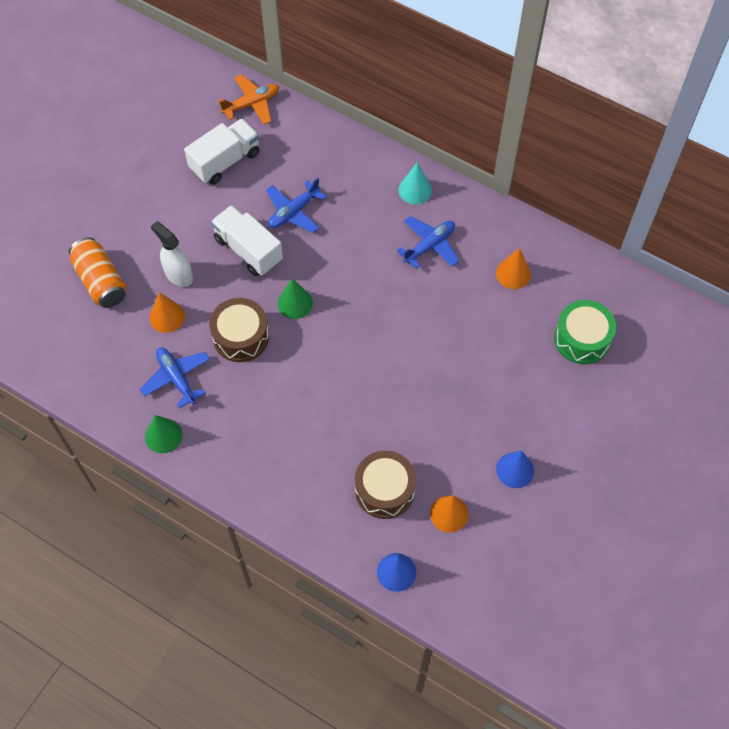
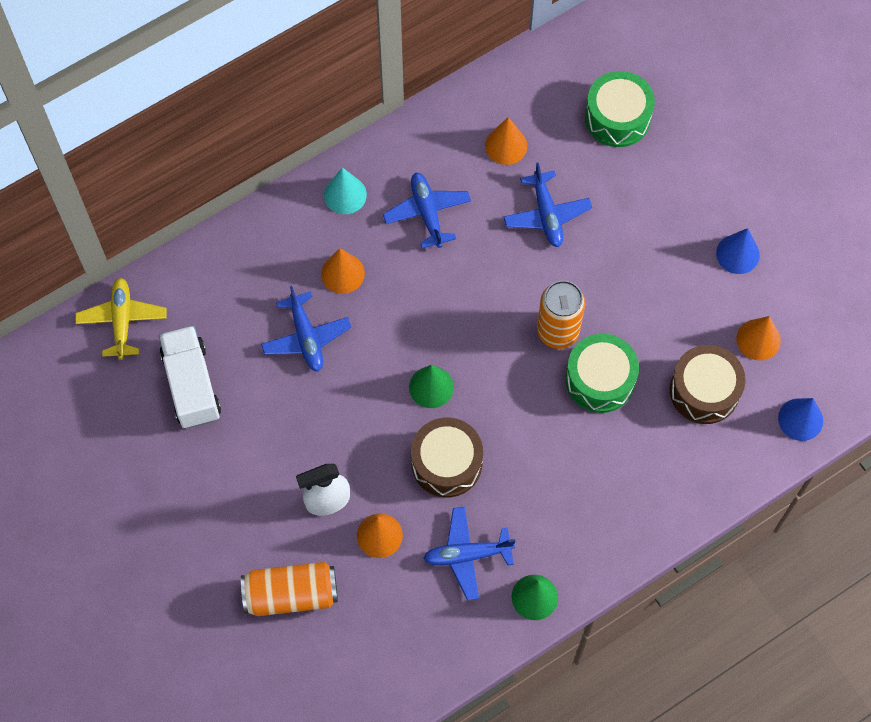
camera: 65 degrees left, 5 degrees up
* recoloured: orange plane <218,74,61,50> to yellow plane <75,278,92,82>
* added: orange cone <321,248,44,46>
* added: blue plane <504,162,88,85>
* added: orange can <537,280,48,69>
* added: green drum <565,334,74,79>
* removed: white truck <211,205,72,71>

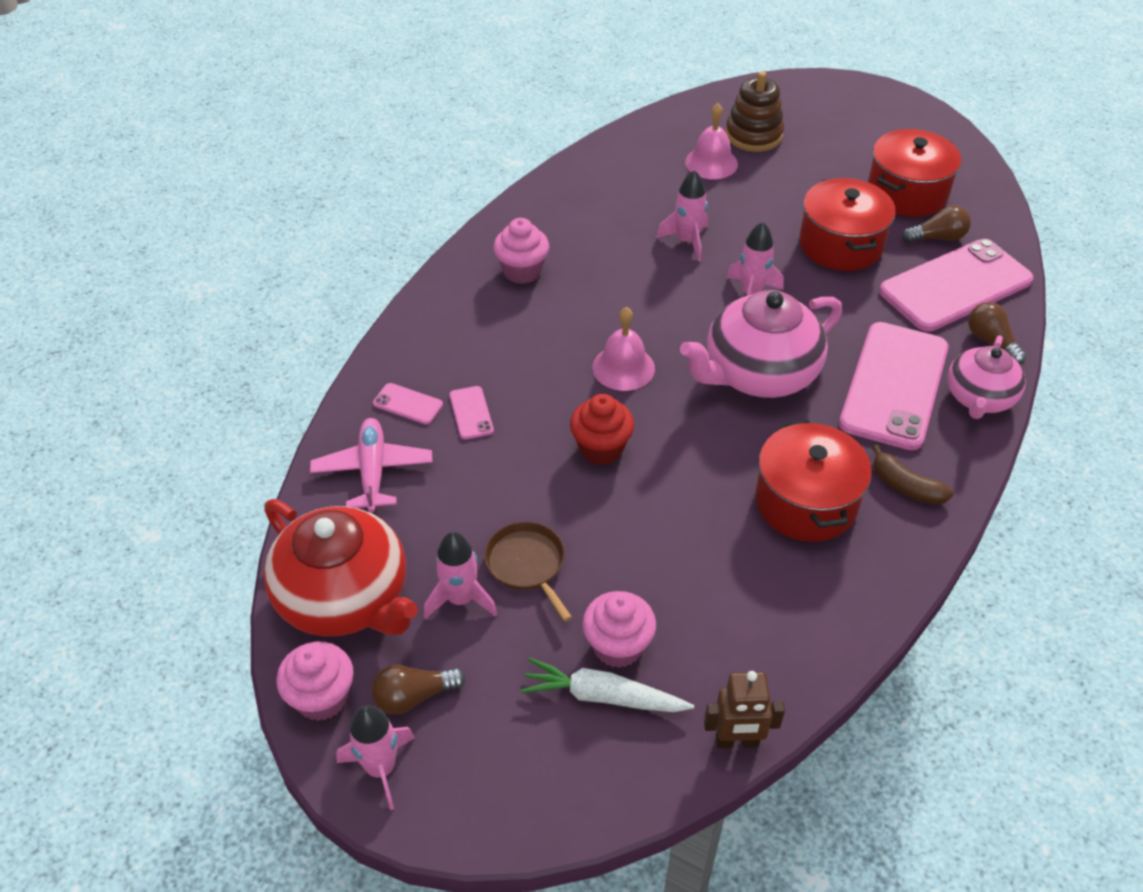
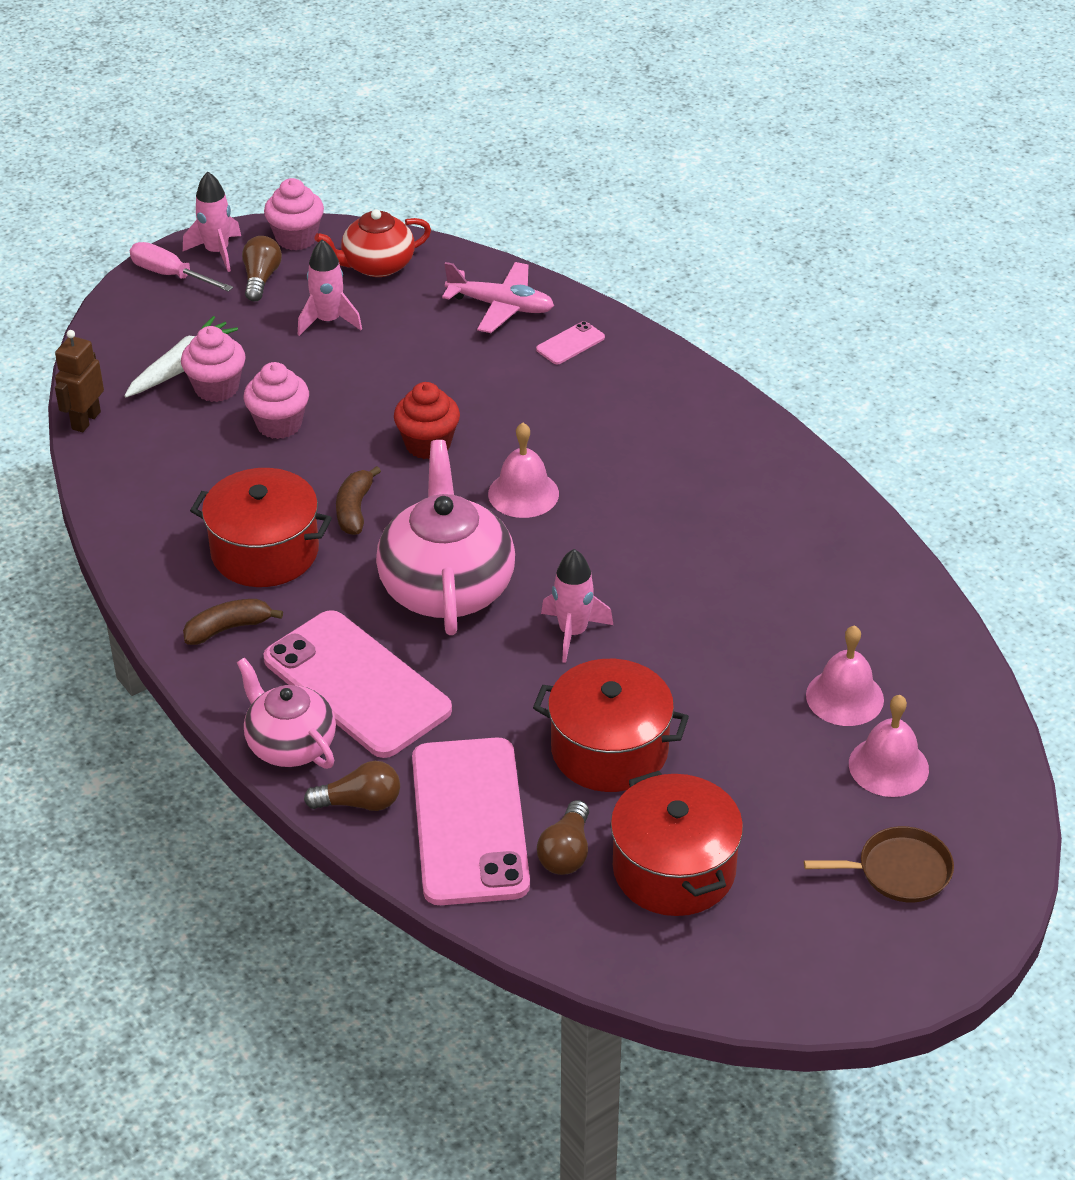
camera: 115 degrees right, 5 degrees down
* added: pink screwdriver <130,242,103,50>
* moved: pink cupcake <493,218,56,66> to <244,362,65,77>
* resized: red teapot <264,499,154,138> = <314,209,117,68> x0.62
* added: brown banana <336,466,45,69>
* moved: brown pan <484,522,88,99> to <804,826,150,77>
* replaced: brown stacking toy <725,71,59,81> to pink bell <849,695,80,102>
* removed: pink phone <449,386,45,54>
* removed: pink rocket <656,170,52,91>

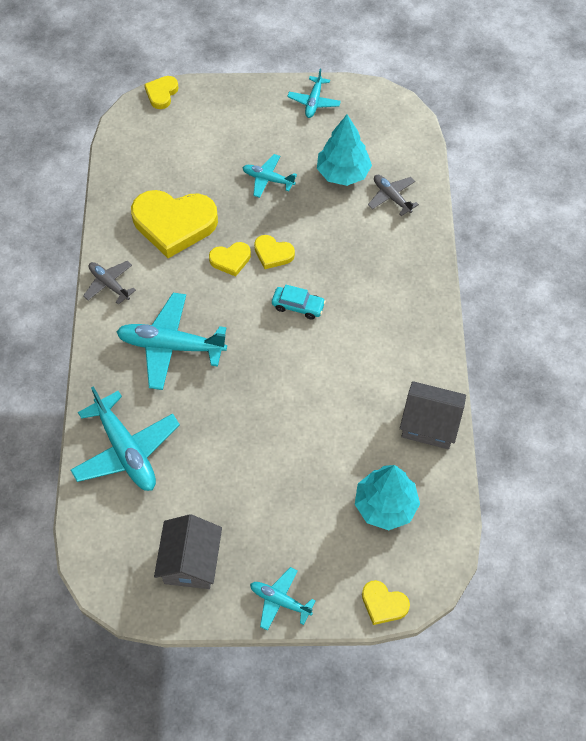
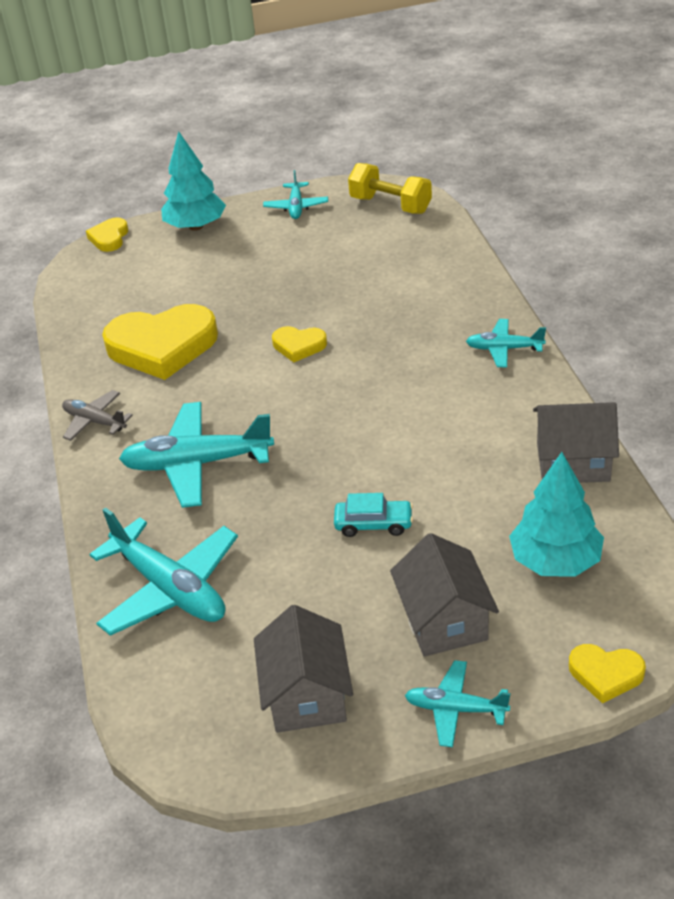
camera: 10 degrees left, 20 degrees down
* moved: turquoise tree <317,114,55,72> to <161,131,65,100>
* moved: turquoise car <272,284,54,36> to <334,493,79,44>
* added: yellow dumbbell <348,163,84,51>
* added: grey house <390,533,109,124>
* moved: turquoise plane <242,154,55,44> to <466,319,80,48>
* removed: yellow heart <209,242,42,35>
* removed: grey plane <368,175,51,41>

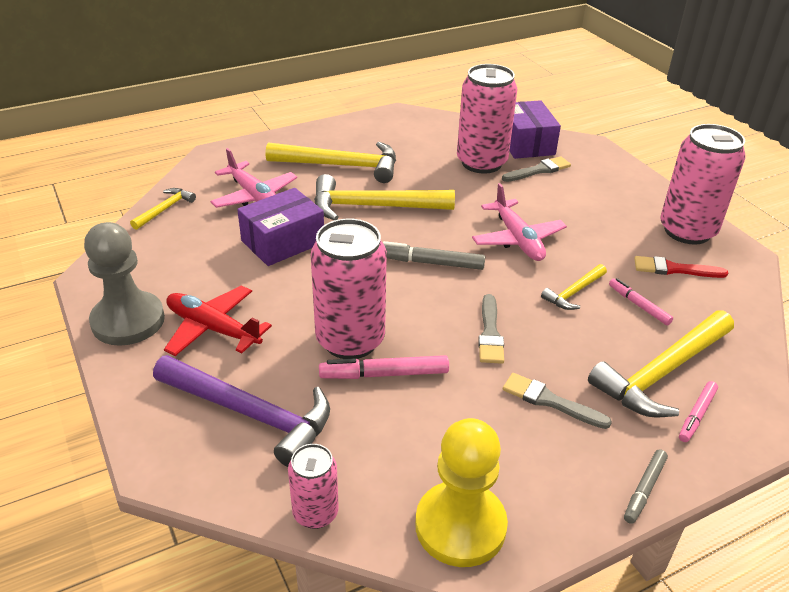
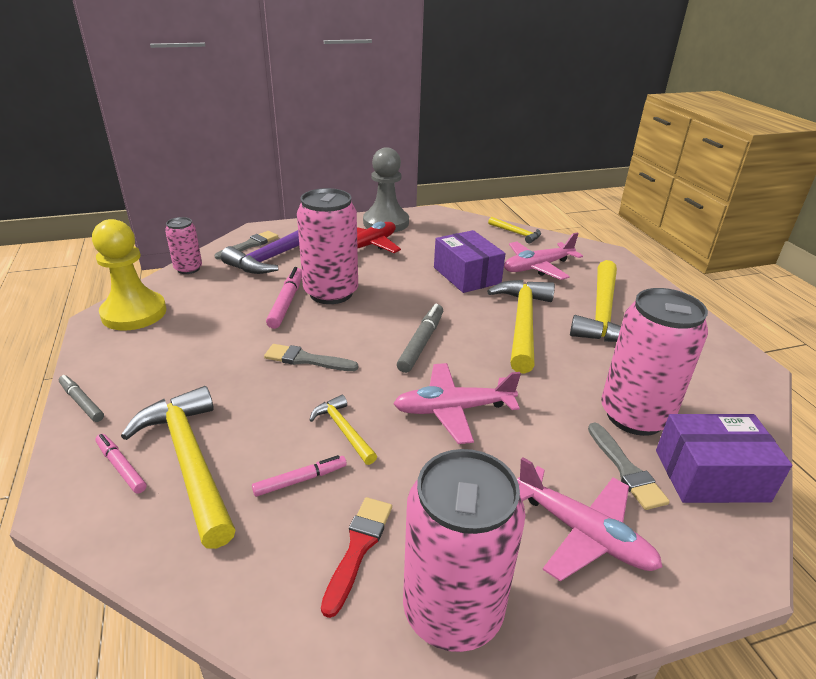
camera: 100 degrees right, 5 degrees down
* moved: grey brush <503,373,109,56> to <215,231,63,28>
* added: pink plane <517,457,146,125>

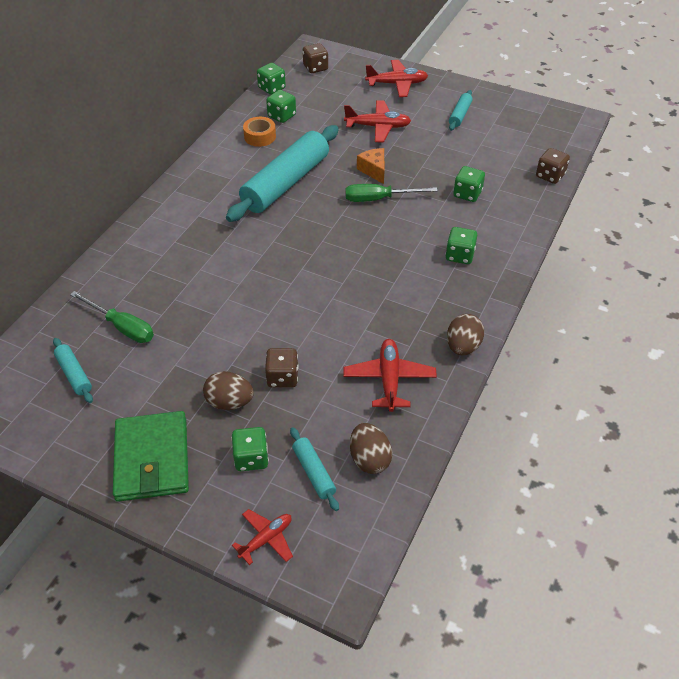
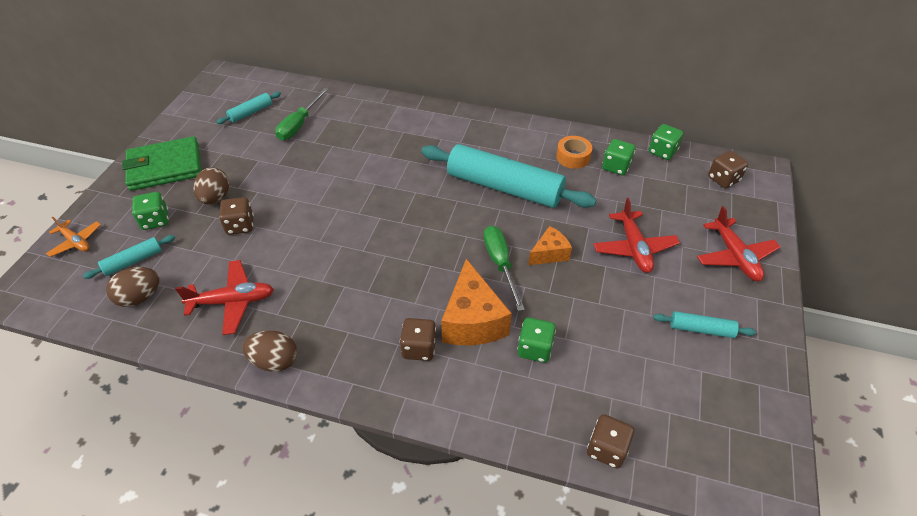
camera: 80 degrees right, 0 degrees up
* recoloured: red plane <232,509,61,56> to orange plane <46,217,55,40>
* recoloured: green dice <445,227,32,37> to brown dice <400,318,36,43>
* added: orange cheese <441,259,71,86>

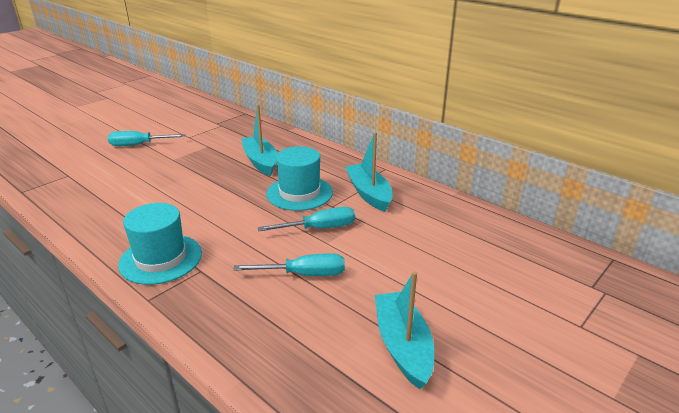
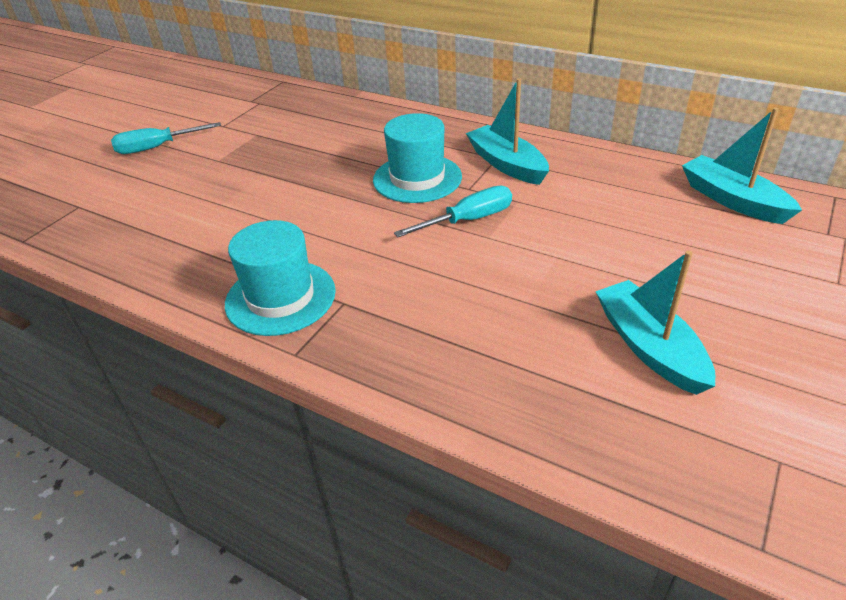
camera: 10 degrees left, 10 degrees up
* moved: turquoise boat <241,104,36,72> to <682,108,120,116>
* removed: turquoise screwdriver <233,253,112,23>

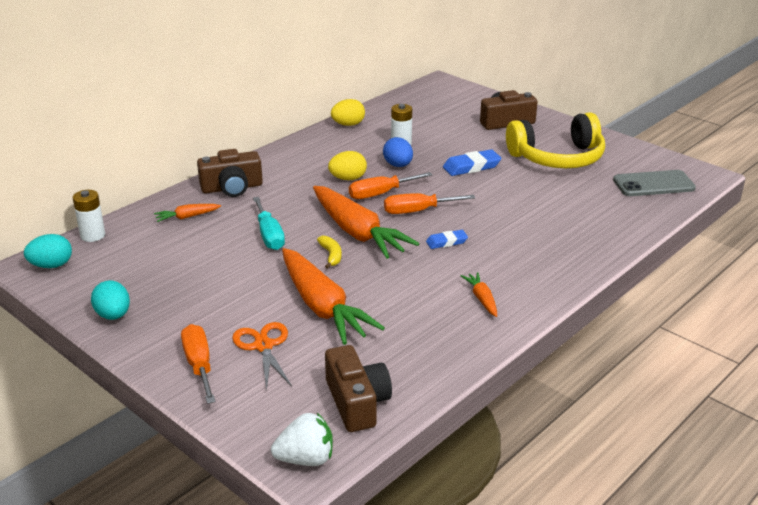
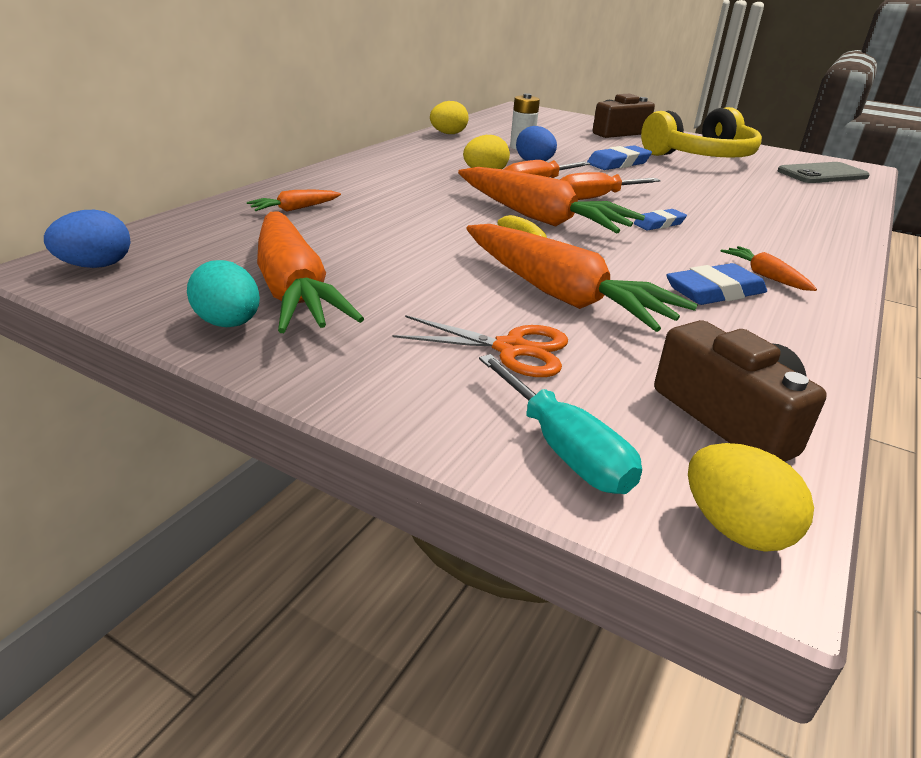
camera: 15 degrees left, 0 degrees up
* recoloured: turquoise egg <24,234,48,34> to blue egg <44,210,86,58>
* added: orange carrot <257,211,107,122>
* turned: orange scissors <232,322,60,68> = <392,315,176,62> 135 degrees clockwise
* moved: turquoise screwdriver <253,197,32,53> to <479,354,163,140>
* added: blue eraser <666,263,101,42>
* replaced: white strawberry <271,413,62,53> to yellow egg <688,443,126,109>
* removed: white battery <73,190,32,52>
* removed: orange screwdriver <181,324,35,80>
* removed: brown camera <197,149,66,48>

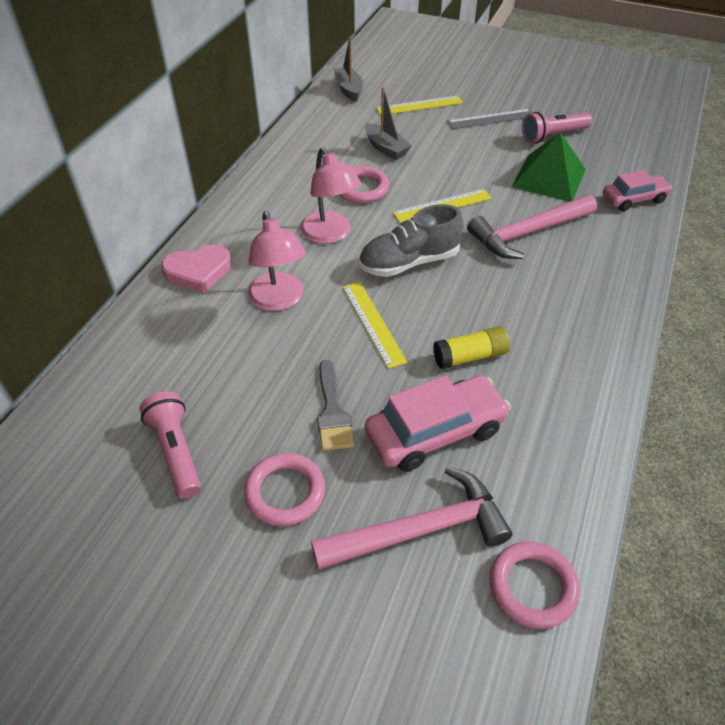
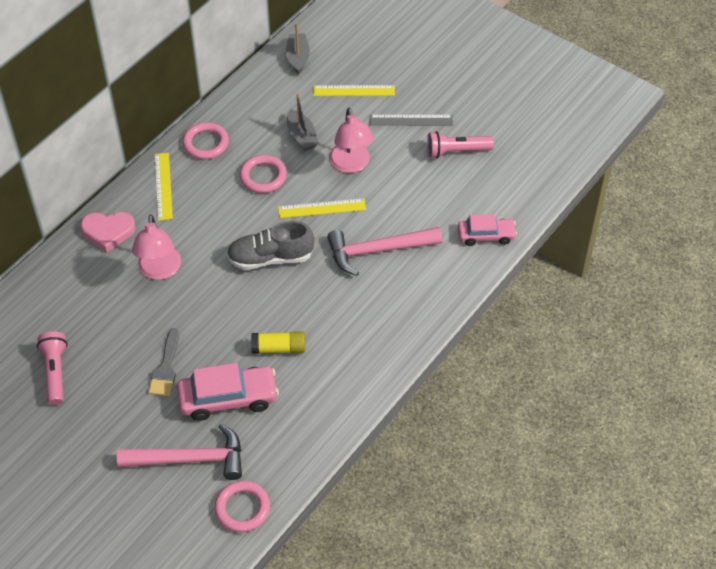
camera: 15 degrees right, 5 degrees up
* moved: yellow ruler <343,282,64,87> to <155,153,18,68>
* moved: pink ring <244,453,81,73> to <182,122,47,37>
* moved: pink lamp <300,148,62,96> to <329,108,45,65>
* removed: green pyramid <512,132,74,70>

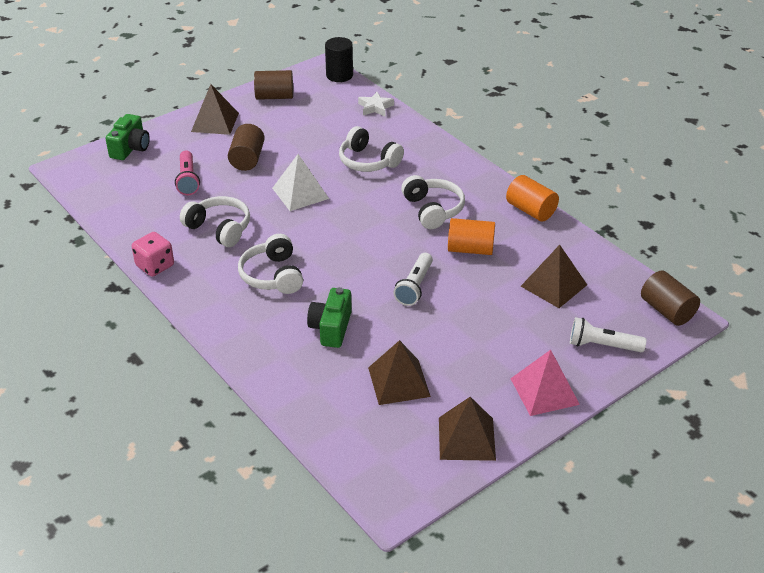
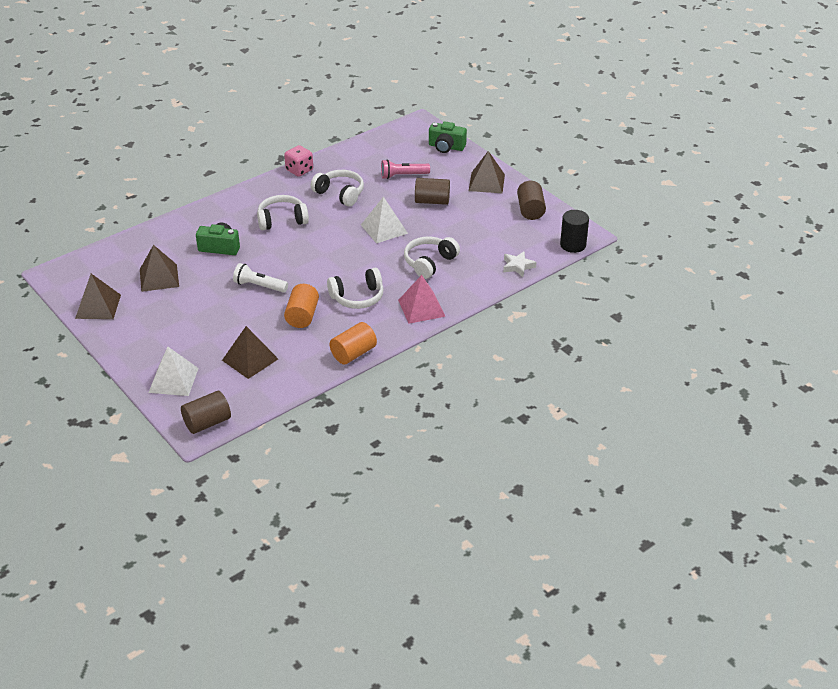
camera: 90 degrees right, 0 degrees up
* replaced: white flashlight <570,317,76,35> to white pyramid <148,347,51,49>
* turned: white headphones <180,196,70,51> = <311,170,53,37> 90 degrees counterclockwise
* moved: pink pyramid <510,350,70,66> to <398,275,48,49>

